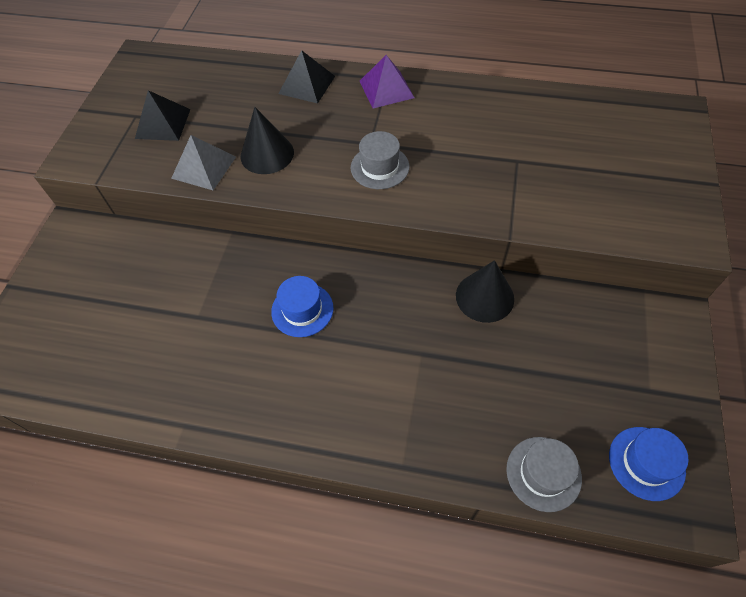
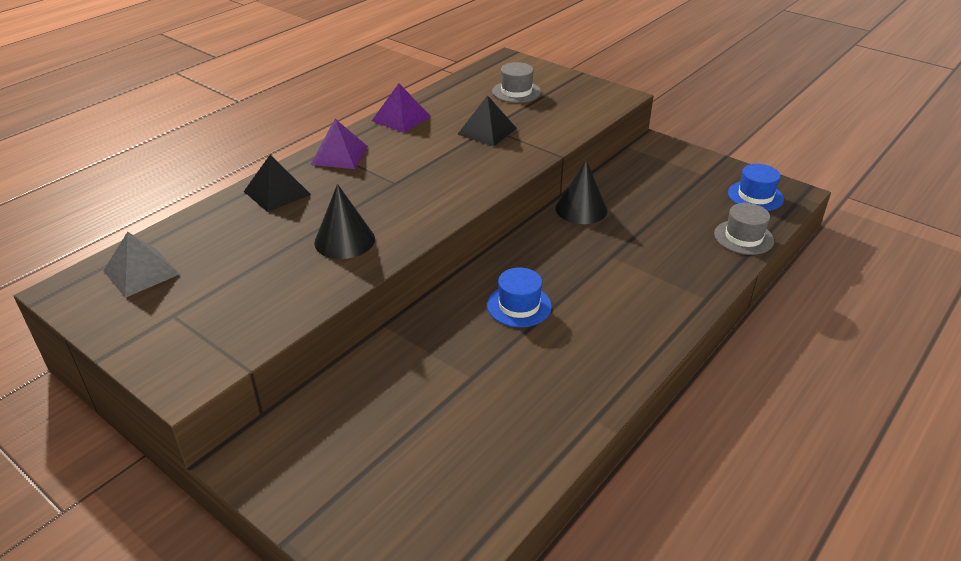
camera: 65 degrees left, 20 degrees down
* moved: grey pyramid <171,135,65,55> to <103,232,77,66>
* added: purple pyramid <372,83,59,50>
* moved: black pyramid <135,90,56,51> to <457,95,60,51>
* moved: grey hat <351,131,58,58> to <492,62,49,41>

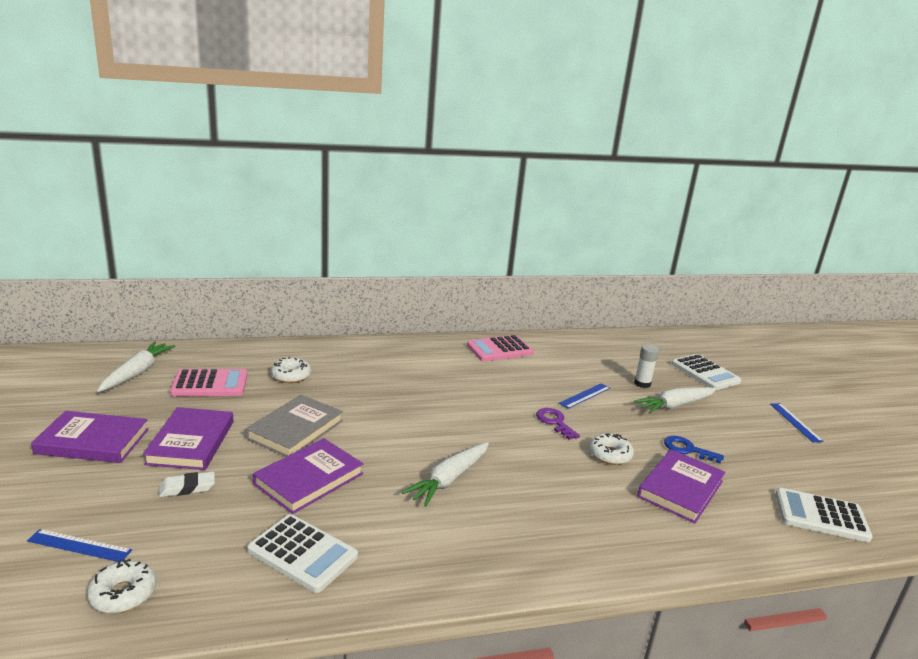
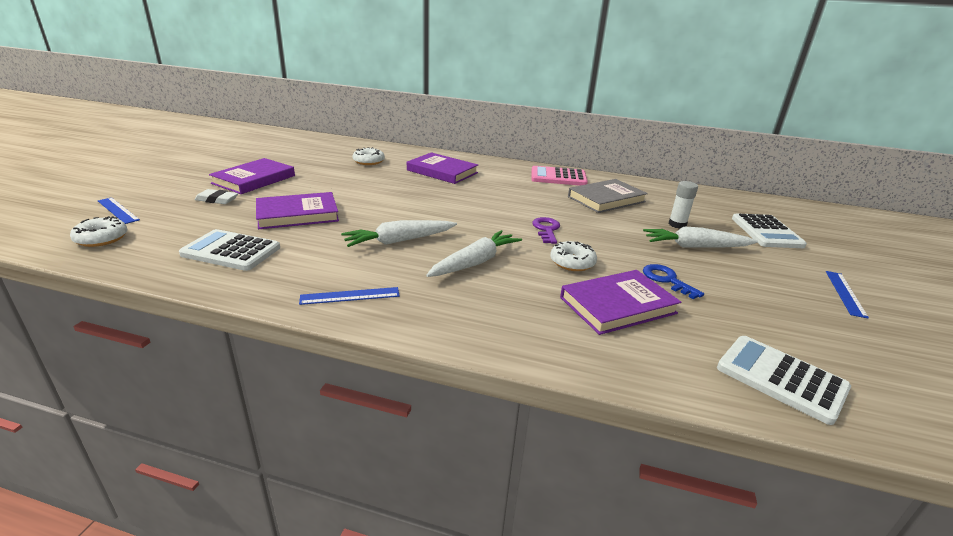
camera: 30 degrees right, 5 degrees up
* turned: white calculator <247,514,111,79> = <179,229,101,42> 135 degrees clockwise
* moved: blue ruler <559,383,51,26> to <299,287,100,18>
* moved: purple book <31,411,118,52> to <407,152,71,32>
* moved: white carrot <97,342,79,50> to <426,230,96,47>
* moved: grey book <245,395,98,62> to <568,179,80,34>
* removed: pink calculator <170,369,77,27>

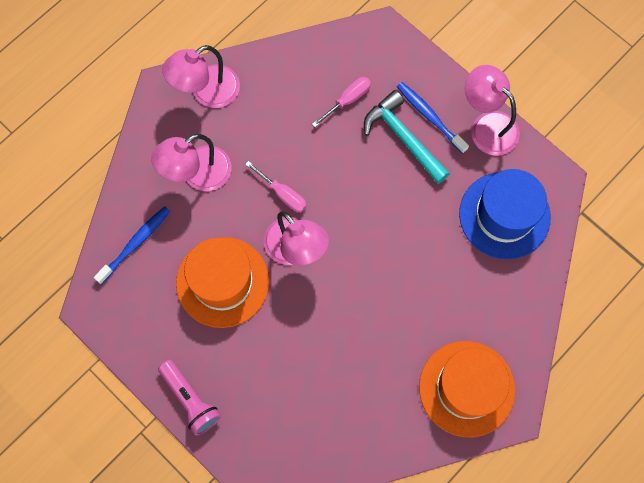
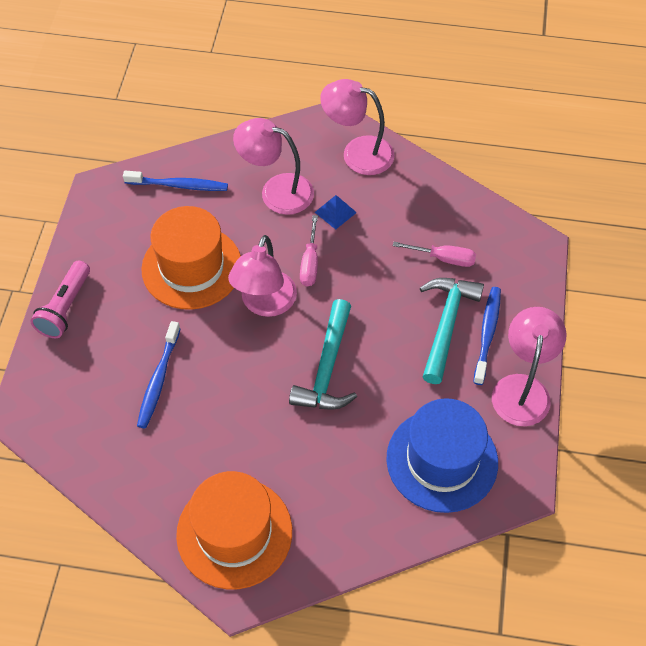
camera: 55 degrees right, 15 degrees down
* added: blue toothbrush <137,321,44,107>
* added: turquoise hammer <289,299,68,110>
* added: blue pyramid <315,195,42,35>

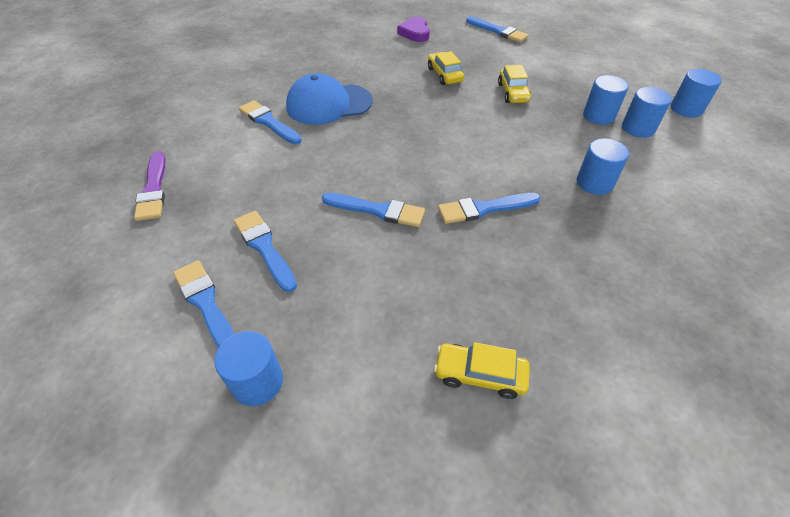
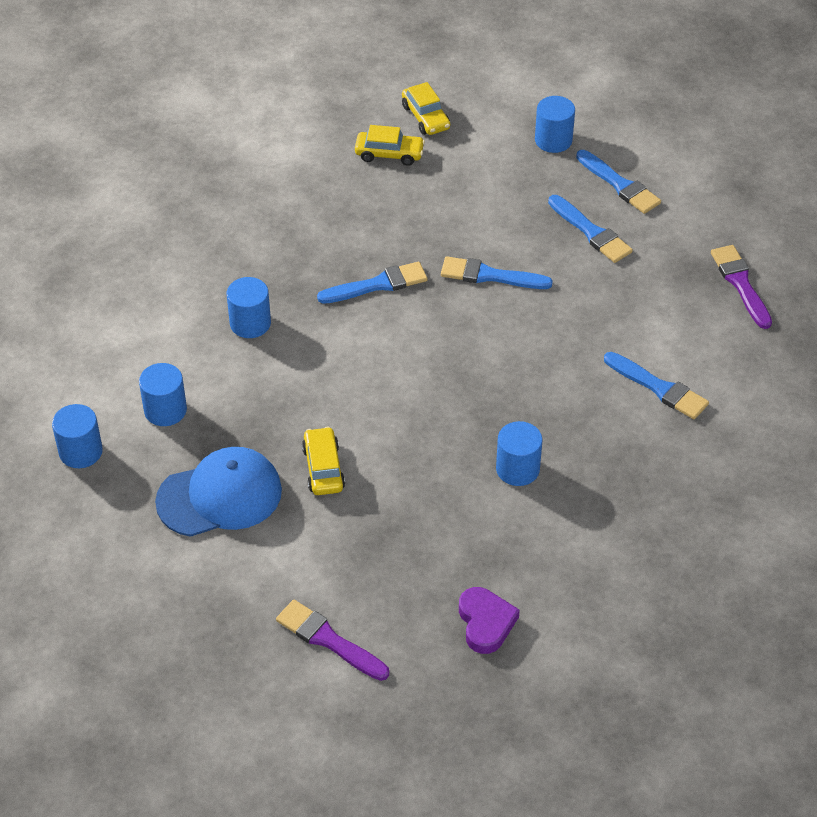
camera: 175 degrees right, 0 degrees up
* moved: blue cap <286,73,87,52> to <155,447,127,90>
* recoloured: blue brush <466,16,63,27> to purple brush <276,600,113,81>
* moved: yellow car <428,51,36,34> to <402,82,48,53>
* moved: blue cylinder <583,75,46,50> to <496,421,46,65>

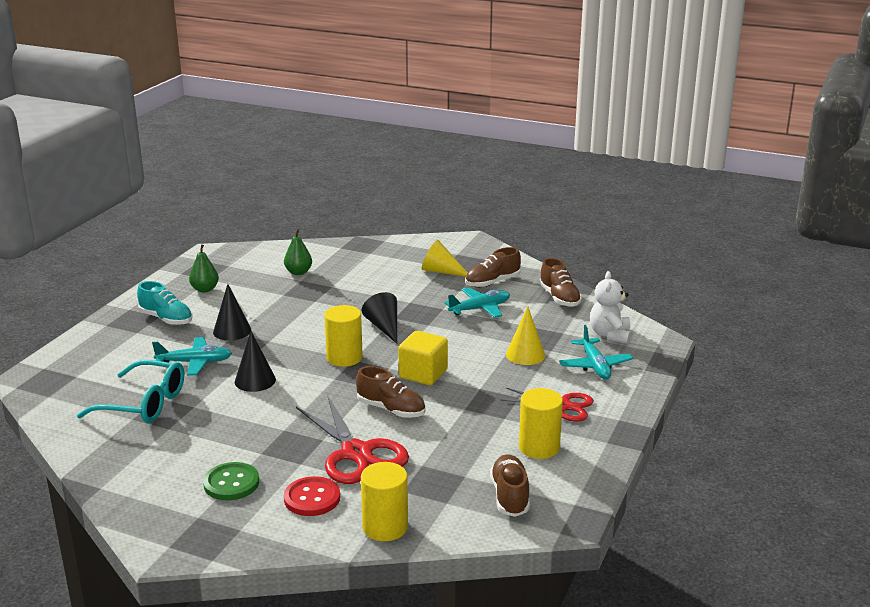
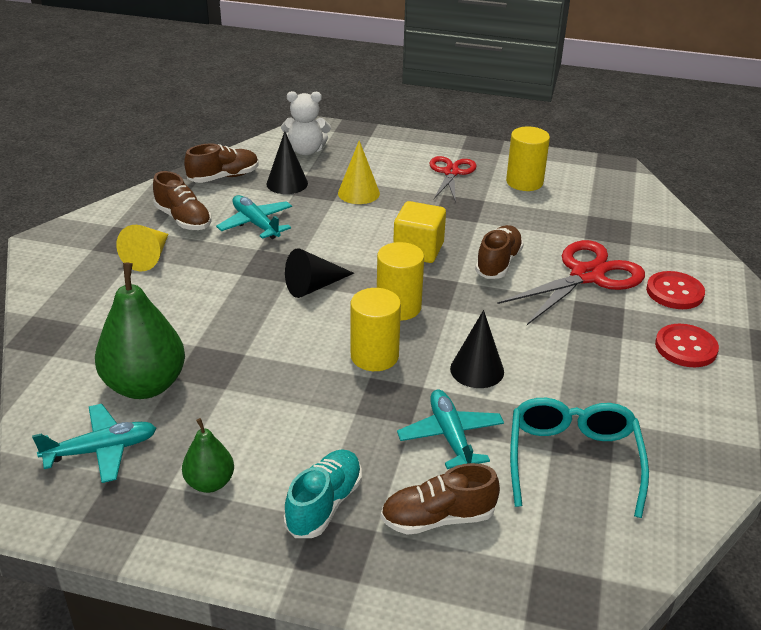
camera: 100 degrees left, 10 degrees up
* moved: turquoise plane <559,325,74,54> to <32,404,124,79>
* resized: green pear <284,229,28,46> = <95,263,90,136> x1.88
* moved: black cone <213,284,38,56> to <266,131,42,63>
* moved: yellow cylinder <361,462,47,79> to <351,288,50,83>
* moved: brown shoe <490,454,40,63> to <381,463,119,72>
* recoloured: green button <203,462,56,38> to red button <655,324,64,43>

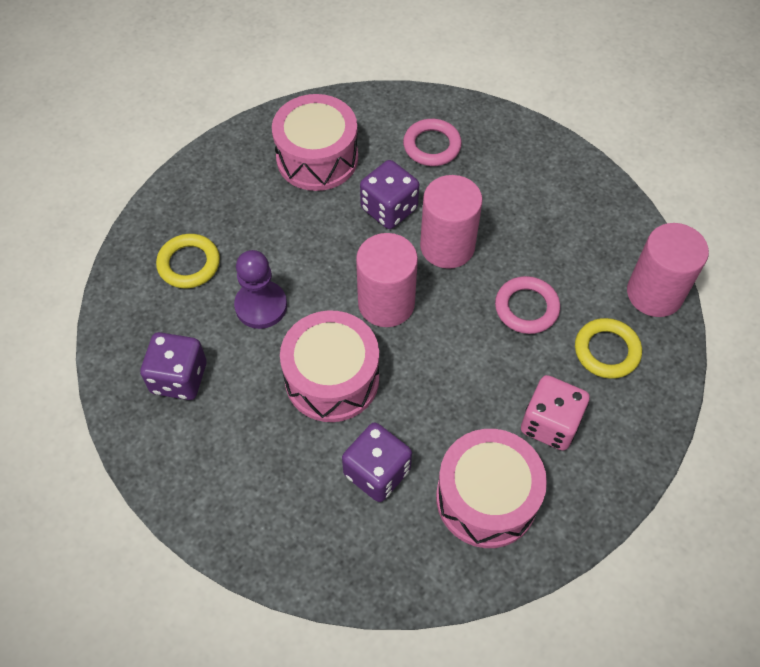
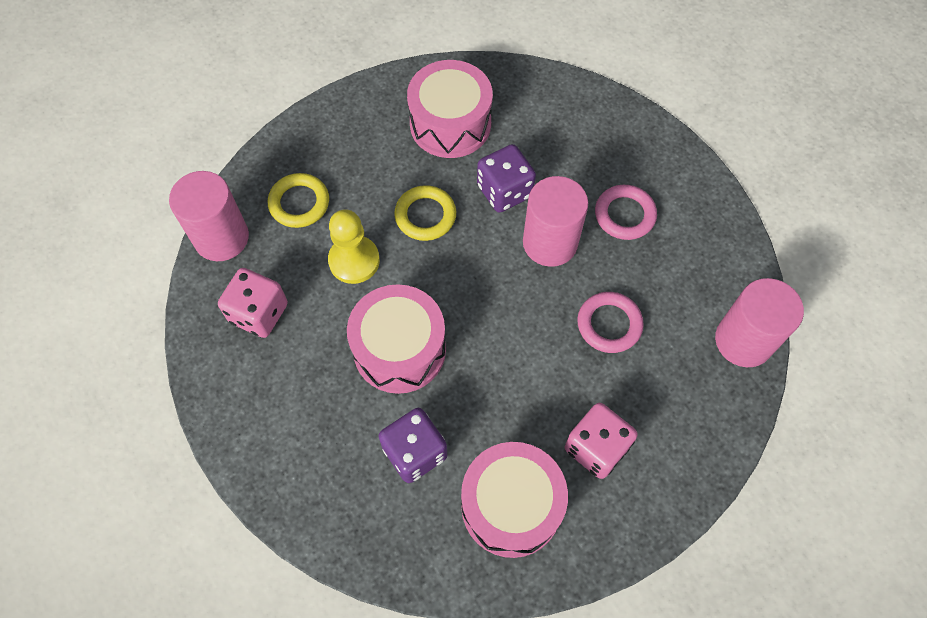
camera: 15 degrees right, 5 degrees up
* moved: pink cylinder <356,233,62,94> to <169,171,80,90>
* recoloured: purple dice <140,332,67,68> to pink dice <218,268,70,70>
* recoloured: purple pawn <234,250,53,79> to yellow pawn <328,209,52,75>
* moved: yellow ring <575,318,67,61> to <394,185,62,56>
* moved: pink ring <403,119,59,47> to <595,185,62,55>

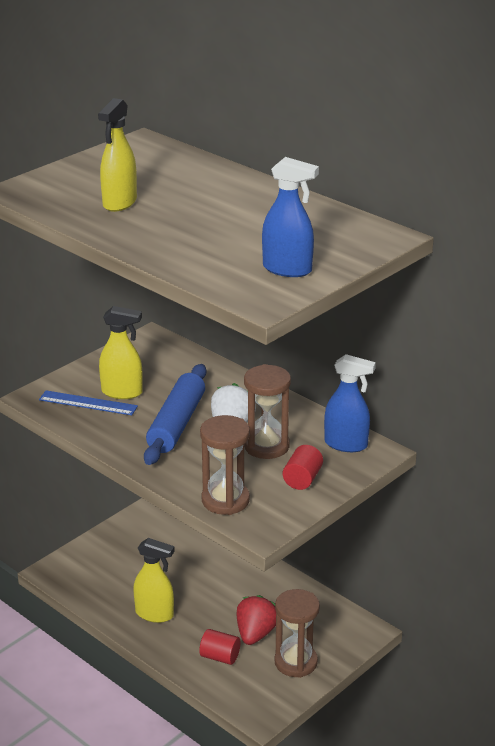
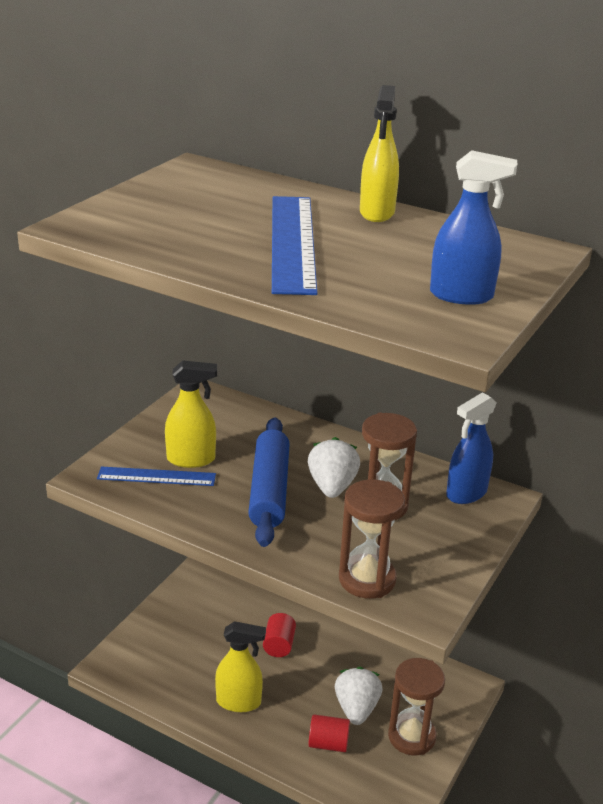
camera: 15 degrees left, 0 degrees up
* moved: red cylinder <283,445,40,45> to <263,613,33,44>
* added: blue ruler <272,196,45,99>
* recoloured: red strawberry <236,595,40,50> to white strawberry <335,667,47,58>
* moved: yellow spray bottle <98,98,39,114> to <360,85,39,137>
* turned: blue spray bottle <324,354,52,98> = <446,392,50,112> 135 degrees clockwise

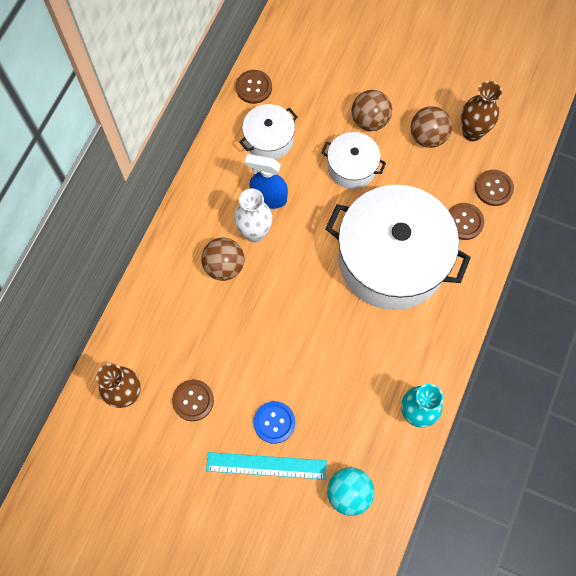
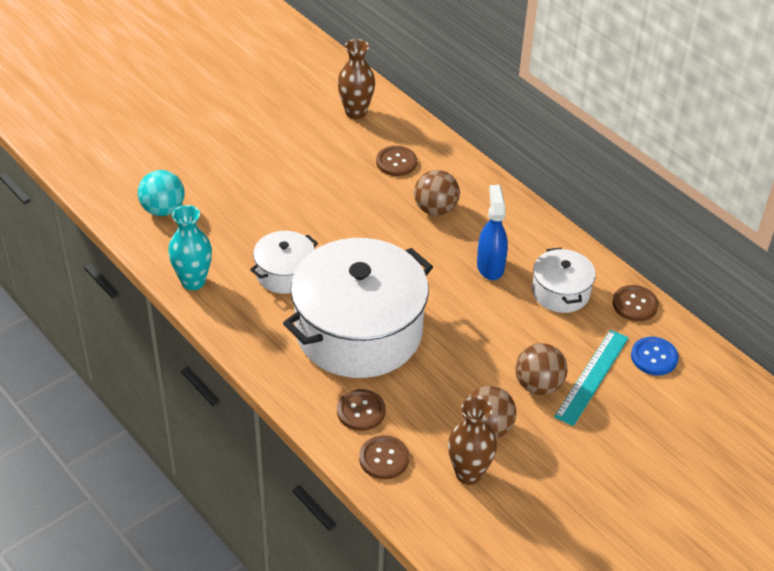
camera: 115 degrees right, 25 degrees down
* moved: white pot <321,132,65,57> to <250,231,68,63>
* moved: brown button <172,379,42,42> to <376,146,41,30>
* turned: blue spray bottle <245,154,43,55> = <477,185,31,95> 45 degrees counterclockwise
* moved: turquoise ruler <206,452,121,28> to <554,330,75,96>
* moved: blue button <254,401,41,43> to <631,337,48,39>
* removed: white vase <234,188,38,55>

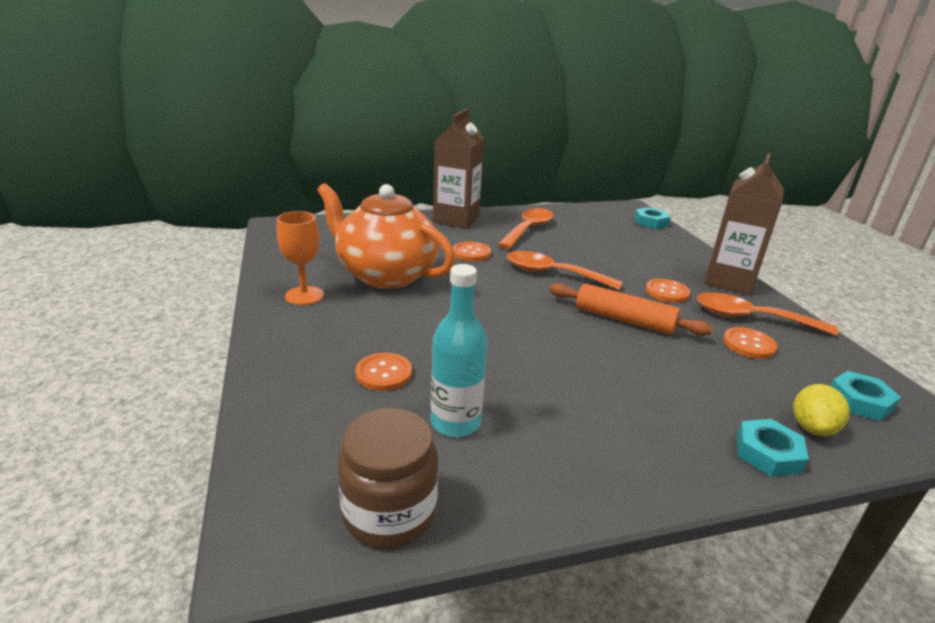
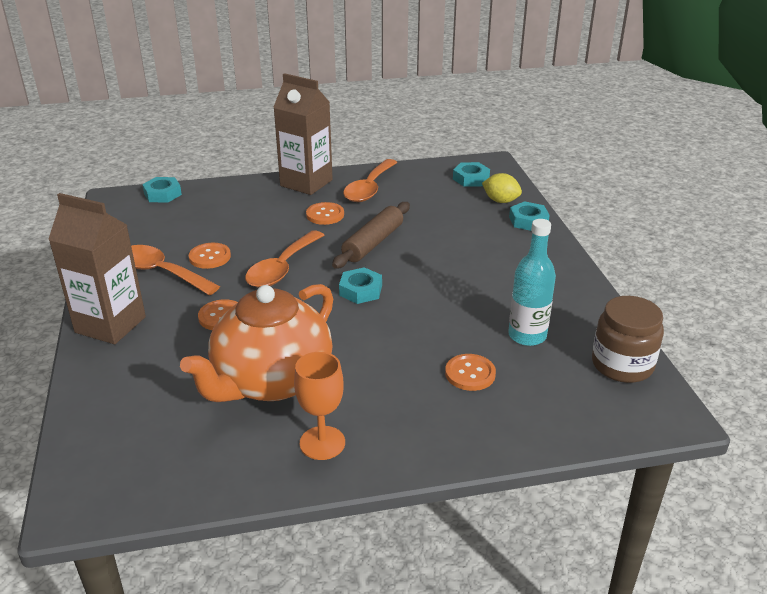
camera: 85 degrees left, 5 degrees up
* moved: orange button <723,327,54,32> to <189,243,42,26>
* recoloured: orange rolling pin <549,283,164,53> to brown rolling pin <332,202,78,67>
* added: turquoise nut <339,267,43,37>

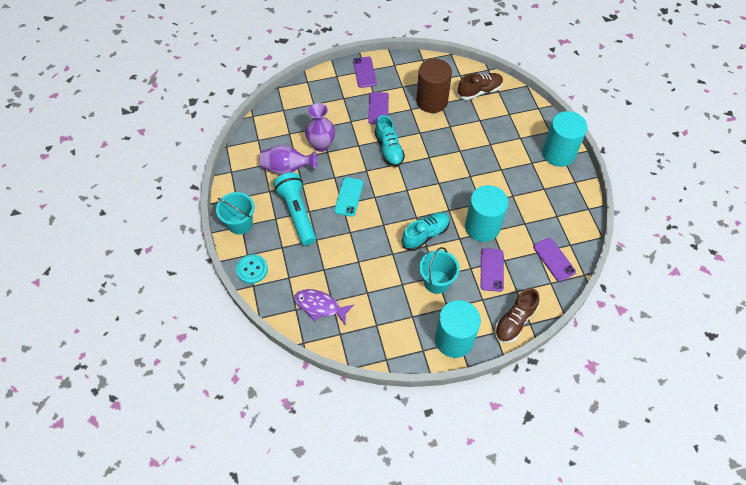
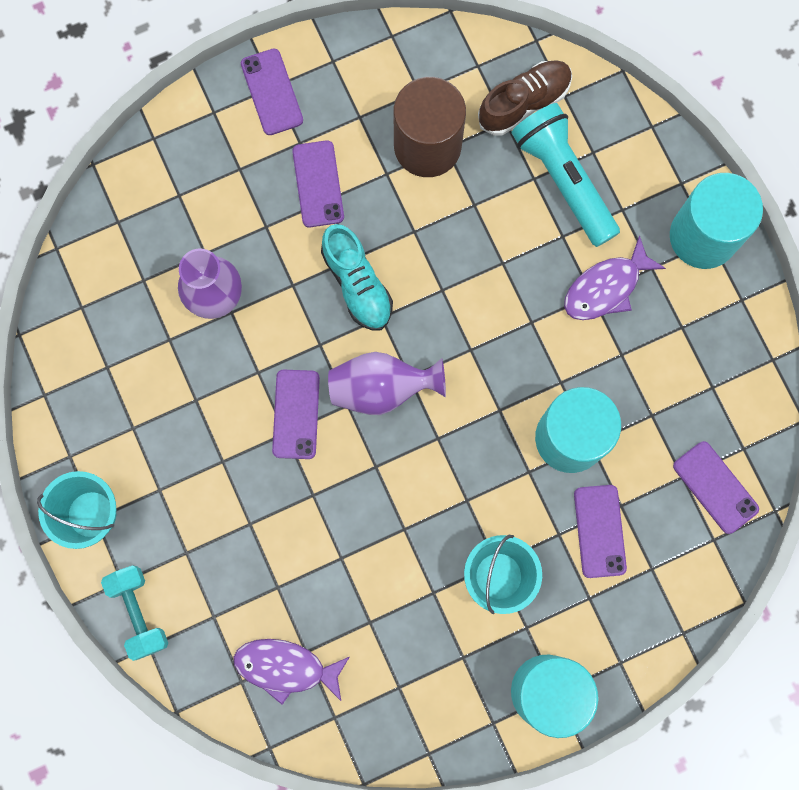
camera: 10 degrees left, 20 degrees up
* replaced: turquoise button <236,254,32,30> to turquoise dumbbell <101,565,67,96>
* recoloured: turquoise phone <334,177,30,40> to purple phone <272,370,48,89>
* moved: purple vase <260,145,57,30> to <328,352,118,63>
* moved: turquoise flashlight <273,172,43,74> to <511,103,109,144>
* added: purple fish <564,235,102,85>
* removed: turquoise shoe <402,212,48,39>
* removed: brown shoe <495,288,44,55>

